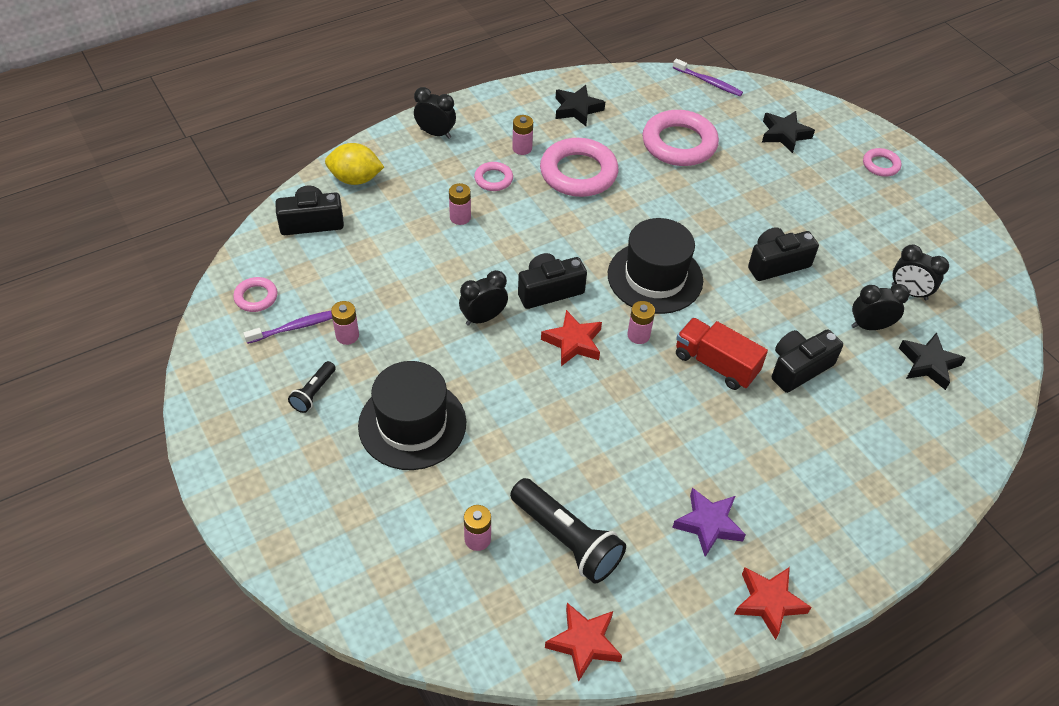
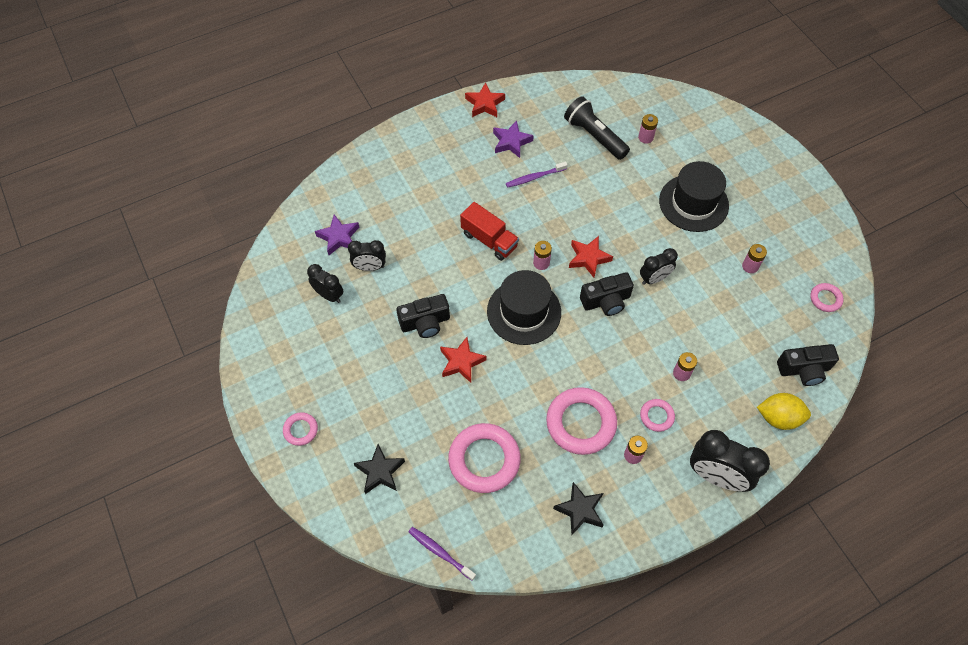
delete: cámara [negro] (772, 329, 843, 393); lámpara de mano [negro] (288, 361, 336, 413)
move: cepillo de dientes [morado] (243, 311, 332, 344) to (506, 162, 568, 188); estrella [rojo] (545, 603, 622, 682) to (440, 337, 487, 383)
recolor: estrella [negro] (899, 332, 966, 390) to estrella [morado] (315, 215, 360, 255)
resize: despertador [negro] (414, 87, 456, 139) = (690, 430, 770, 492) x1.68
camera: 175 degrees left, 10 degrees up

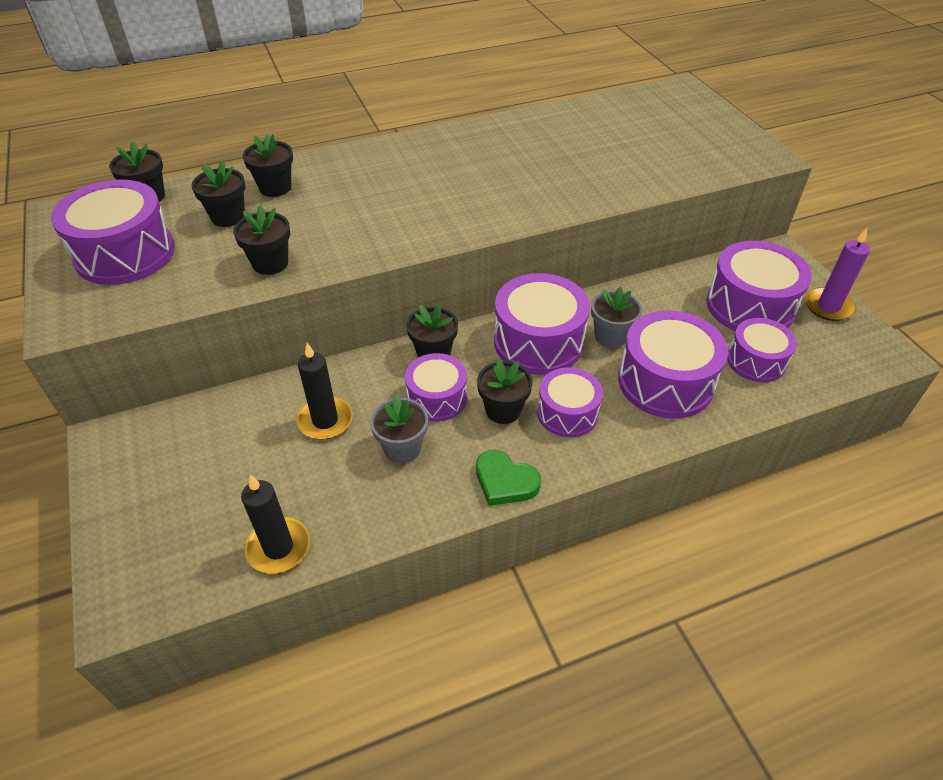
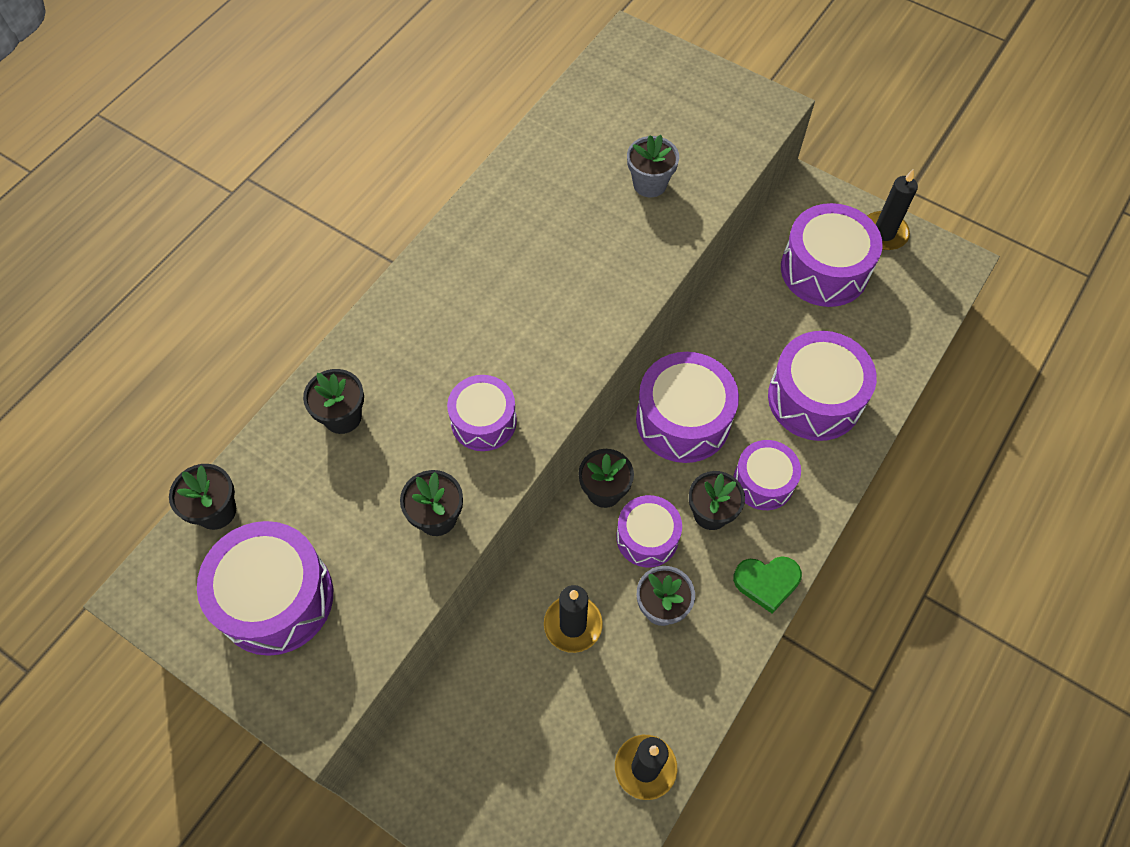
delete: maceta [negro] (191, 161, 245, 227)
move: maceta [gris] (591, 287, 642, 348) to (627, 135, 679, 197); tambor [morado] (727, 318, 797, 382) to (447, 375, 517, 451)
recolor: vela [morado] (805, 228, 870, 321) to vela [negro] (867, 169, 918, 250)
camera: 35 degrees left, 15 degrees up

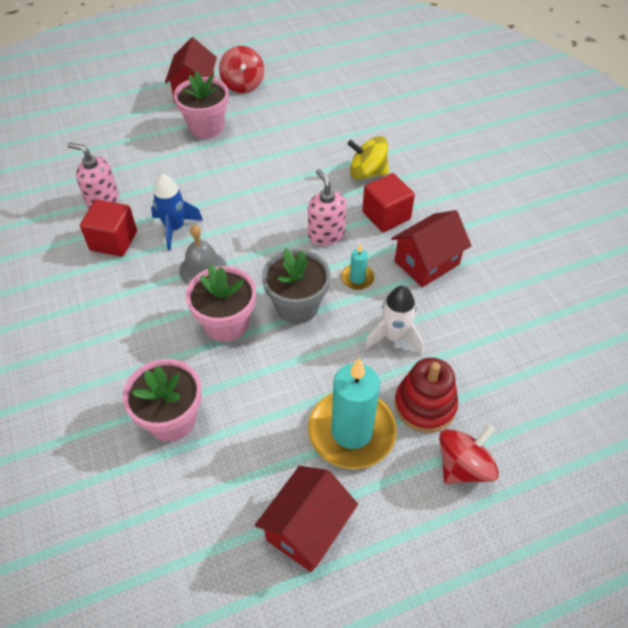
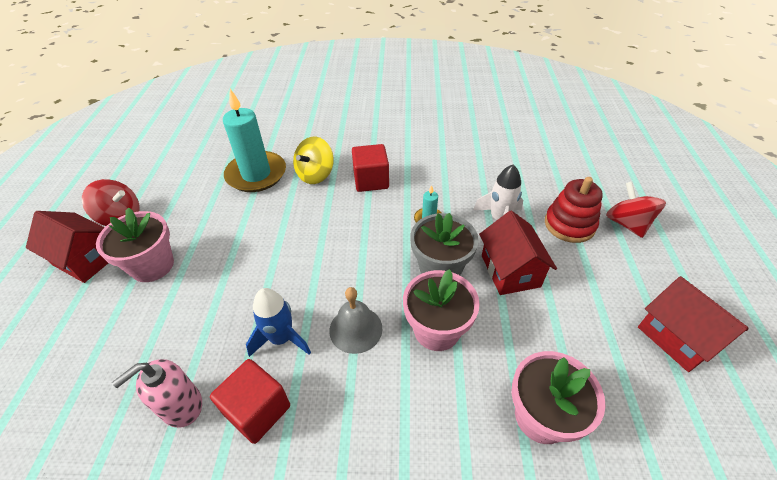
delete: dispensador de jabón [rosa] (308, 169, 347, 246)
move: casa [rojo] (391, 210, 472, 287) to (479, 211, 557, 295); vela [turquesa] (308, 358, 397, 469) to (223, 89, 286, 192)
camera: 65 degrees left, 5 degrees down

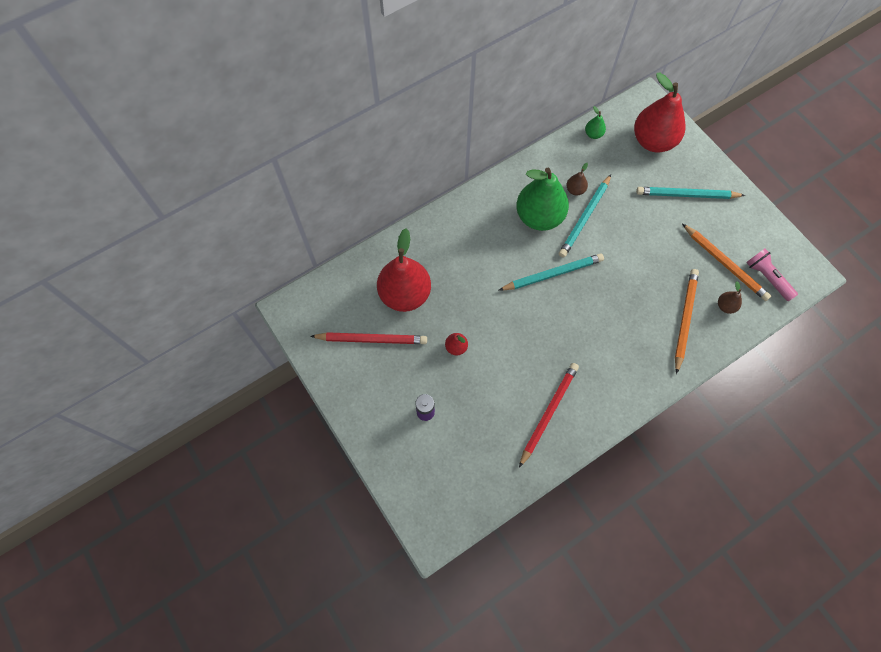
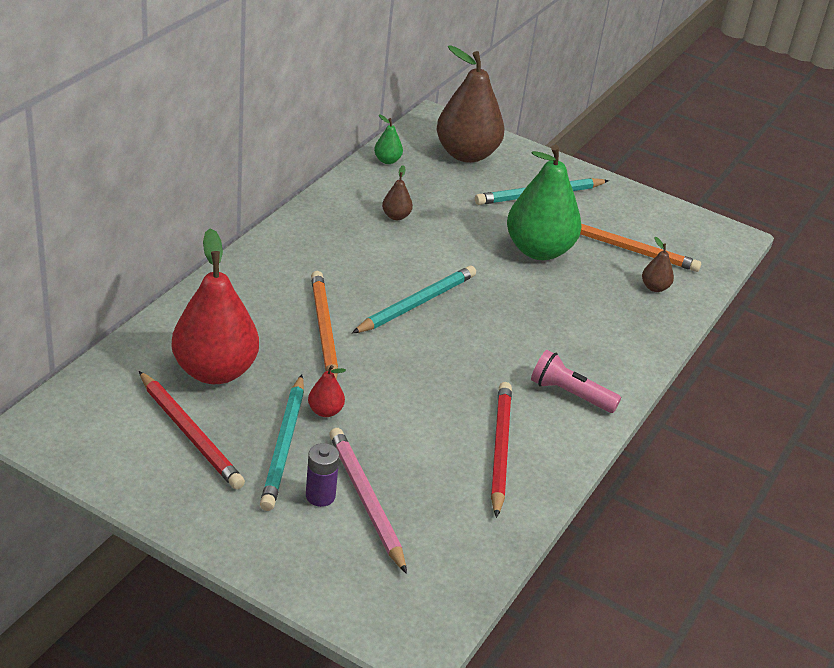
insert: lápiz [rosa] (329, 428, 407, 574)
move: pera [verde] (516, 167, 569, 231) to (507, 145, 582, 260); lápiz [turquesa] (559, 174, 611, 258) to (260, 375, 304, 511); lámpara de mano [rosa] (746, 249, 798, 301) to (531, 350, 621, 413); lápiz [naranja] (675, 269, 699, 374) to (311, 271, 338, 380)
recolor: pera [rojo] (634, 73, 686, 152) to pera [marrón] (437, 45, 504, 163)
rotate: lápiz [rojo] (310, 332, 427, 344) = (139, 371, 245, 490) 75 degrees clockwise
camera: 30 degrees left, 30 degrees down

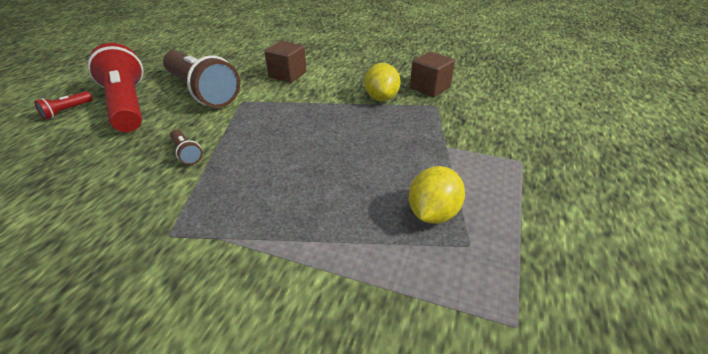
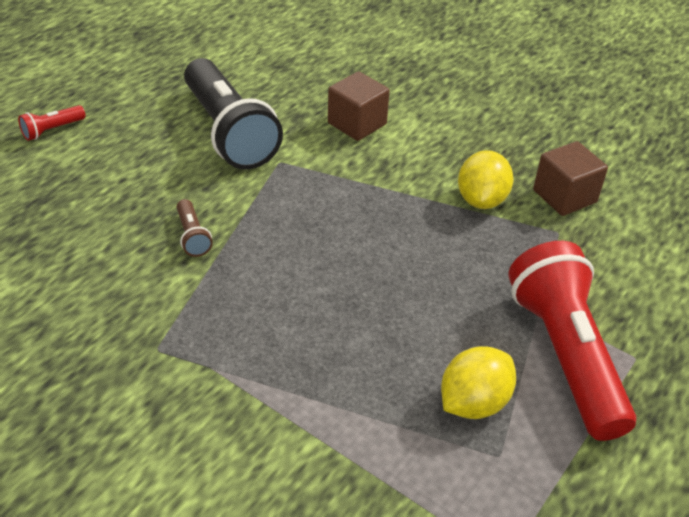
move: lámpara de mano [rojo] (87, 43, 143, 132) to (508, 241, 636, 441)
recolor: lámpara de mano [marrón] (163, 50, 240, 108) to lámpara de mano [negro] (184, 58, 283, 169)
camera: 15 degrees right, 5 degrees up

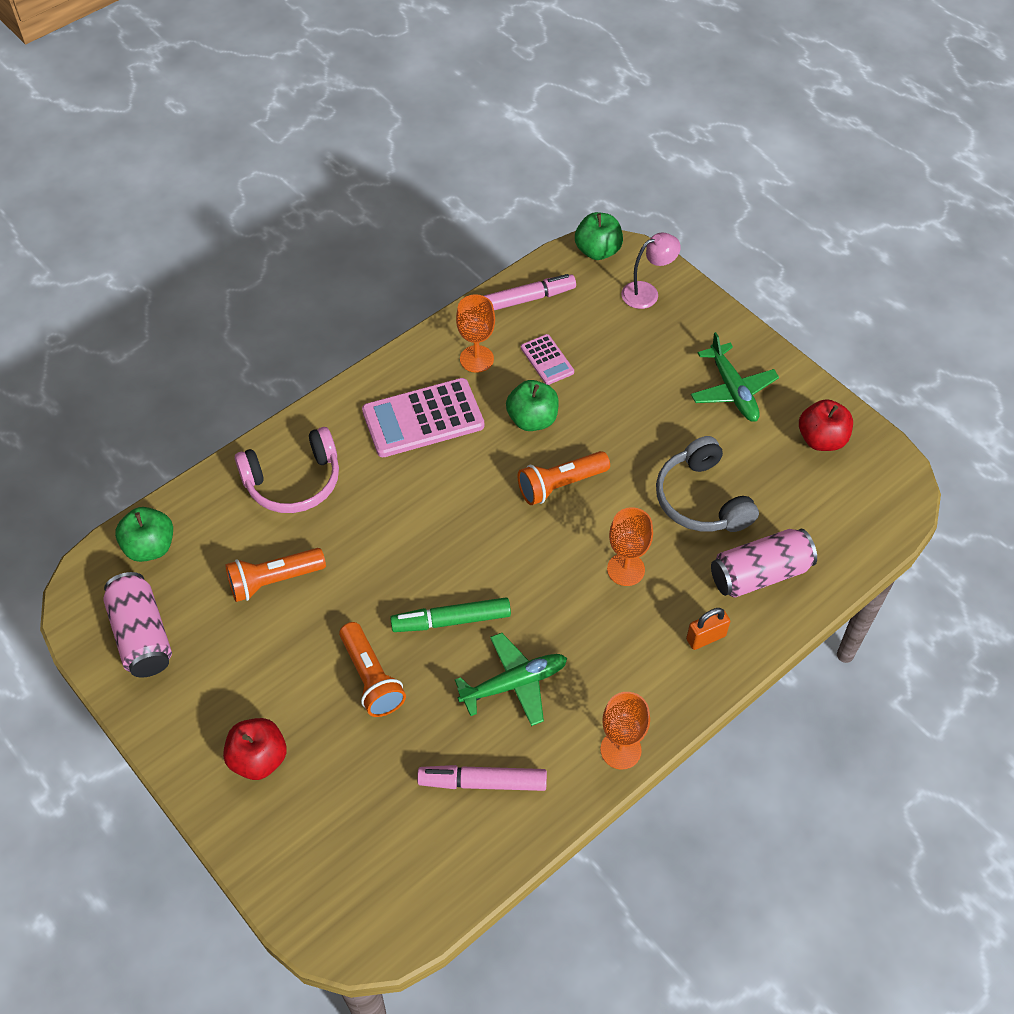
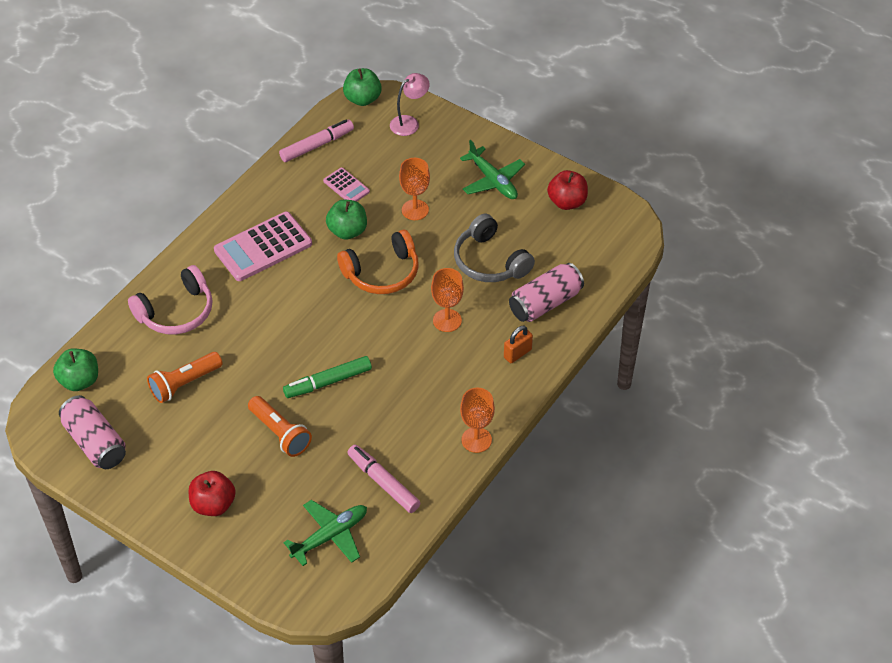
move: copa [naranja] (456, 294, 495, 373) to (399, 158, 430, 220); avión [verde] (455, 633, 567, 726) to (284, 500, 367, 566)
replace: lámpara de mano [naranja] (517, 451, 610, 505) to auriculares [naranja] (337, 230, 419, 294)
rotate: rotulador [rosa] (417, 765, 547, 791) = (347, 445, 420, 513) 60 degrees clockwise
camera: 15 degrees left, 5 degrees down

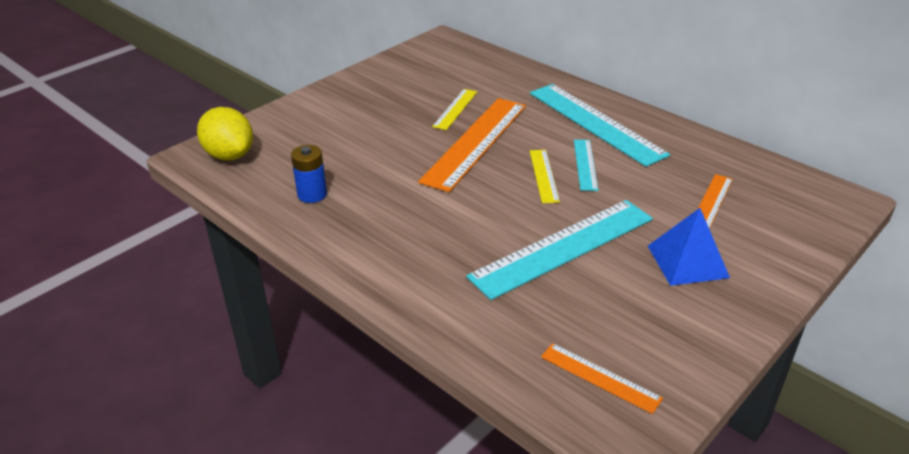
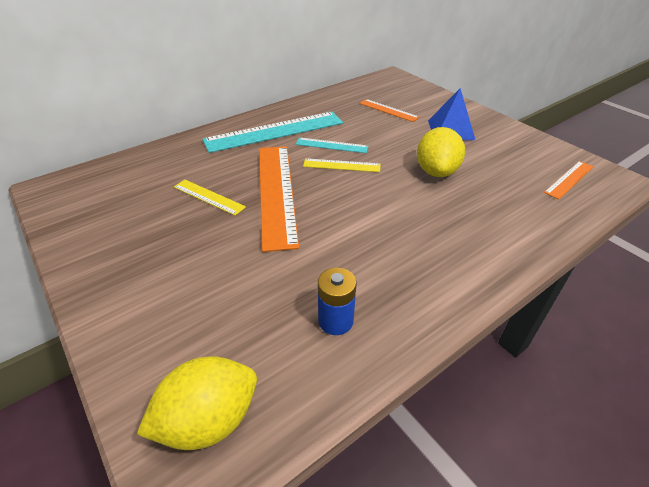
replace: regla [turquesa] (466, 200, 653, 300) to limón [amarillo] (417, 127, 465, 177)
rotate: regla [naranja] (418, 98, 526, 192) = (259, 146, 299, 252) 45 degrees clockwise
camera: 80 degrees left, 5 degrees up

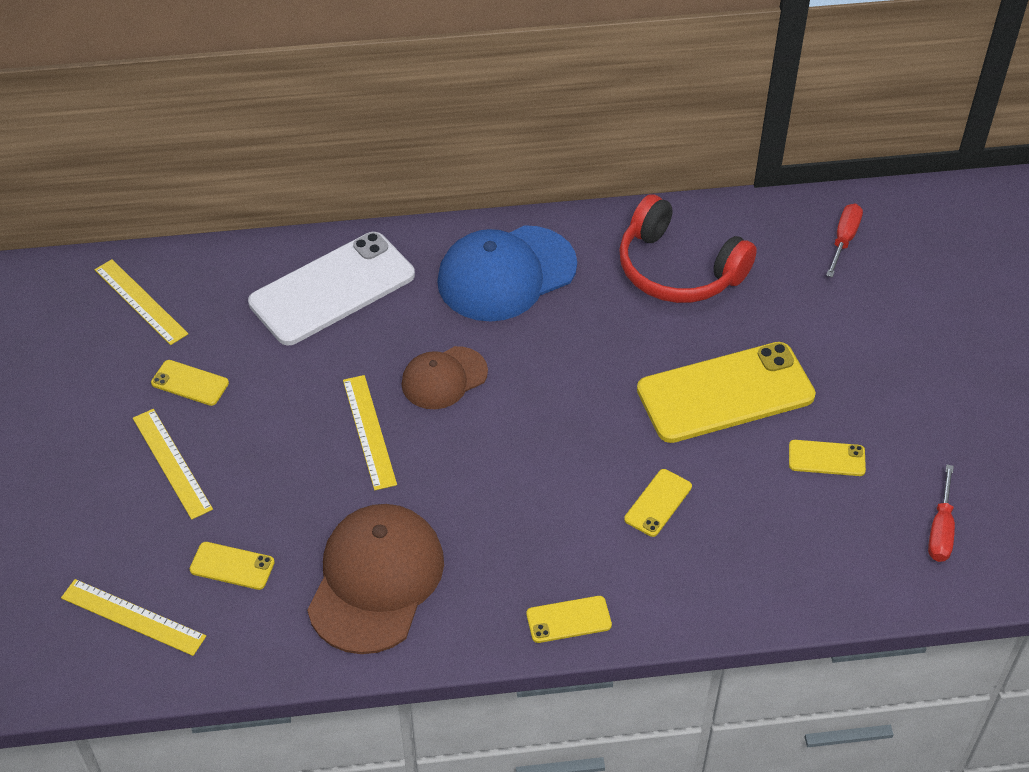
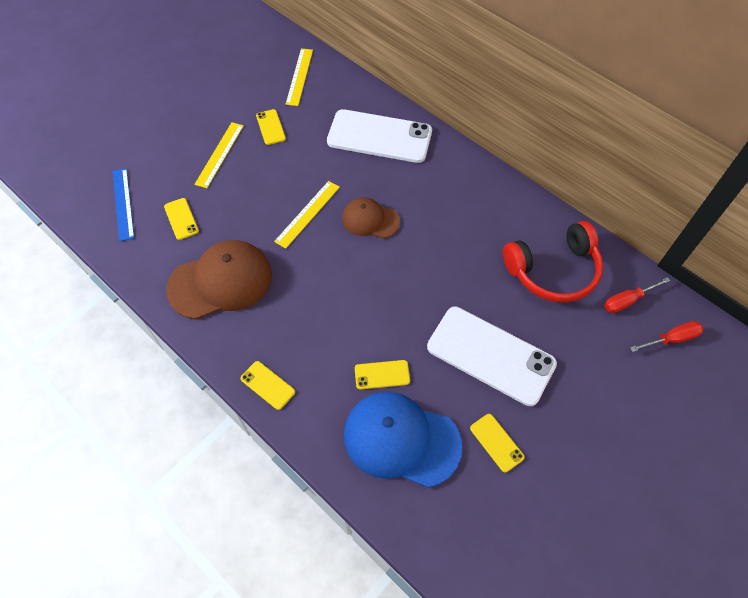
move: gorra [azul] (437, 225, 577, 322) to (344, 392, 462, 488); destornillador [rojo] (928, 465, 955, 562) to (604, 277, 670, 313)
recolor: móvil [amarillo] (637, 342, 816, 443) to móvil [blanco] (427, 307, 557, 406); regla [amarillo] (61, 579, 206, 656) to regla [azul] (113, 168, 134, 241)
rotate: auriculares [rojo] (619, 195, 757, 303) = (503, 221, 603, 302) 105 degrees counterclockwise
camera: 50 degrees right, 10 degrees up

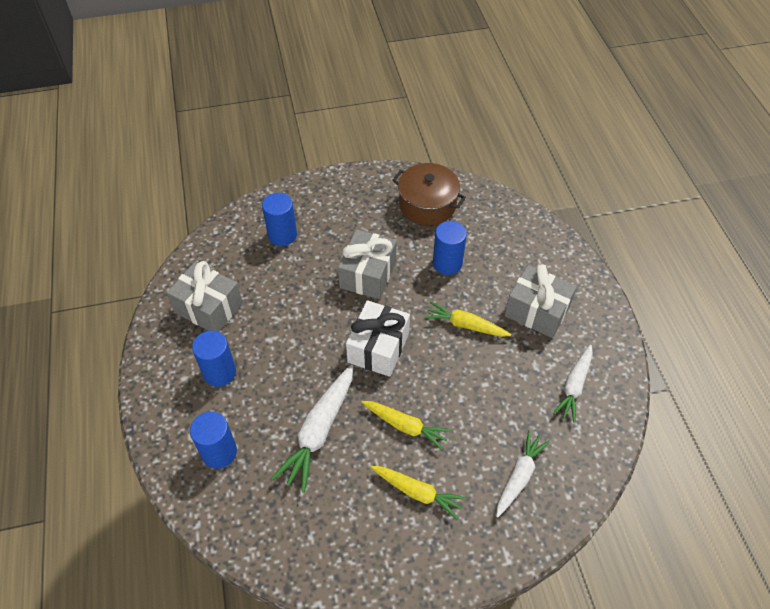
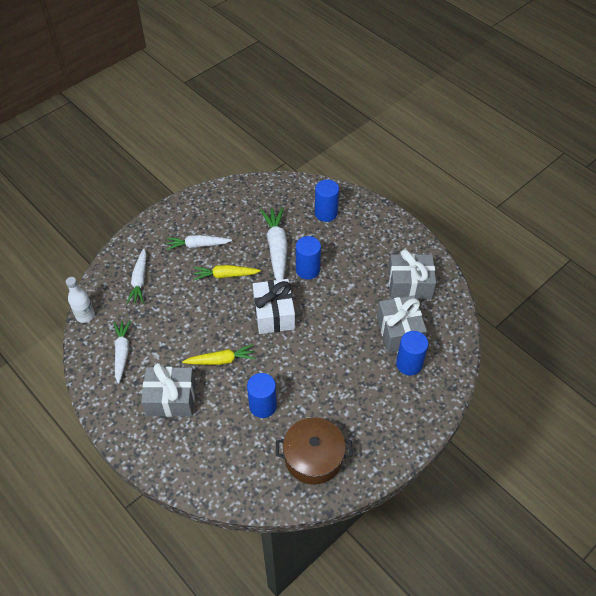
insert: botella [blanco] (66, 277, 95, 323)
move: regalo [gris] (338, 229, 397, 299) to (377, 296, 427, 353); cilindro [azul] (192, 331, 236, 387) to (296, 236, 321, 280)
recolor: zanahoria [amarillo] (370, 466, 466, 519) to zanahoria [blanco] (166, 235, 232, 250)
camera: 150 degrees right, 0 degrees up

